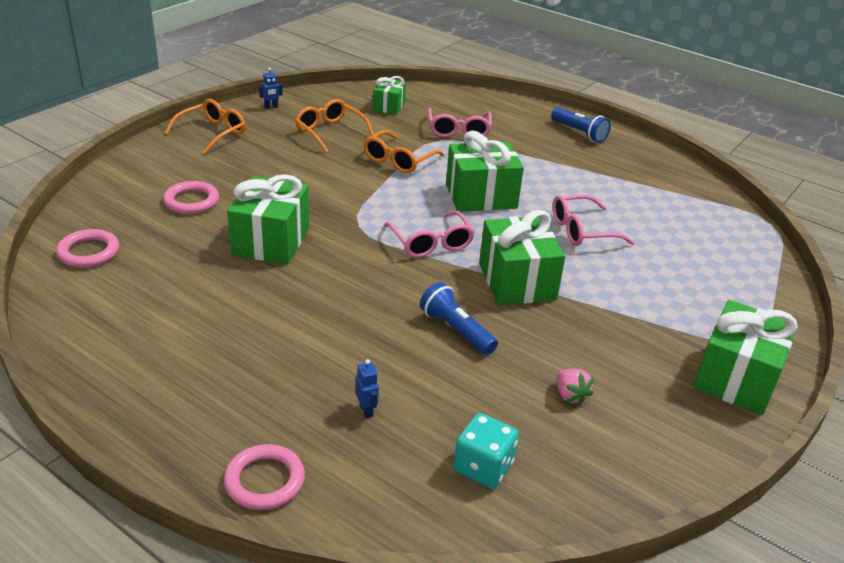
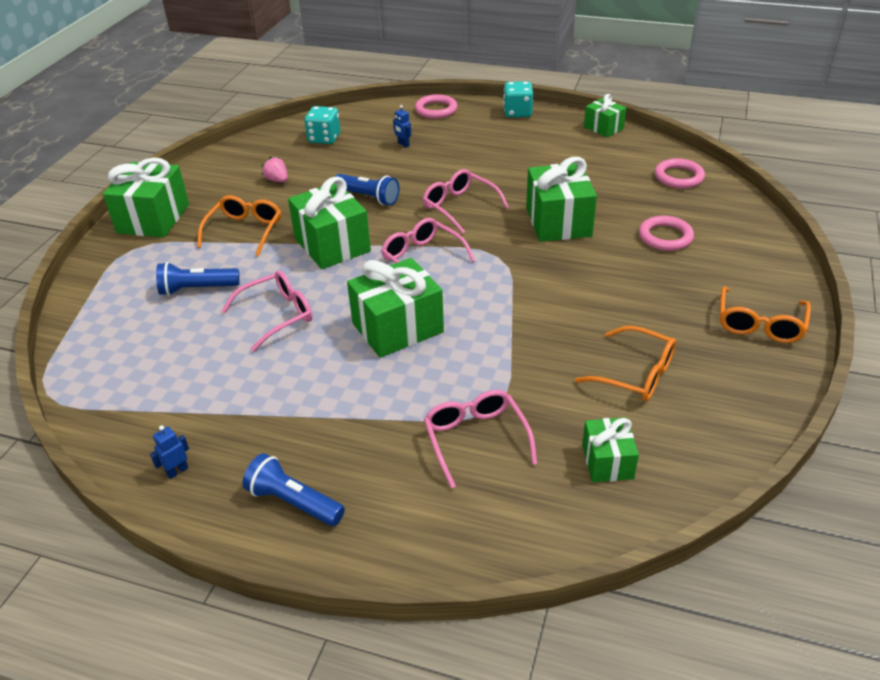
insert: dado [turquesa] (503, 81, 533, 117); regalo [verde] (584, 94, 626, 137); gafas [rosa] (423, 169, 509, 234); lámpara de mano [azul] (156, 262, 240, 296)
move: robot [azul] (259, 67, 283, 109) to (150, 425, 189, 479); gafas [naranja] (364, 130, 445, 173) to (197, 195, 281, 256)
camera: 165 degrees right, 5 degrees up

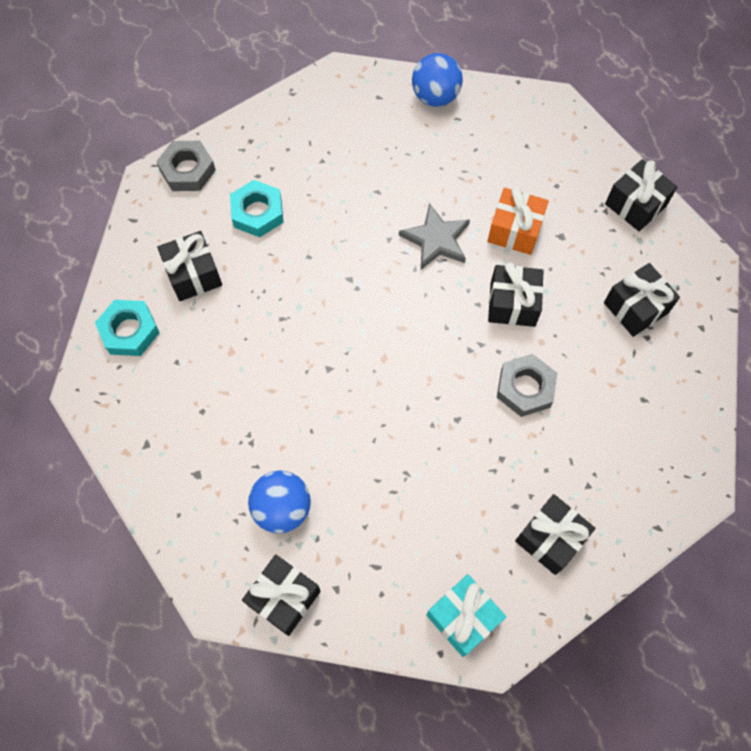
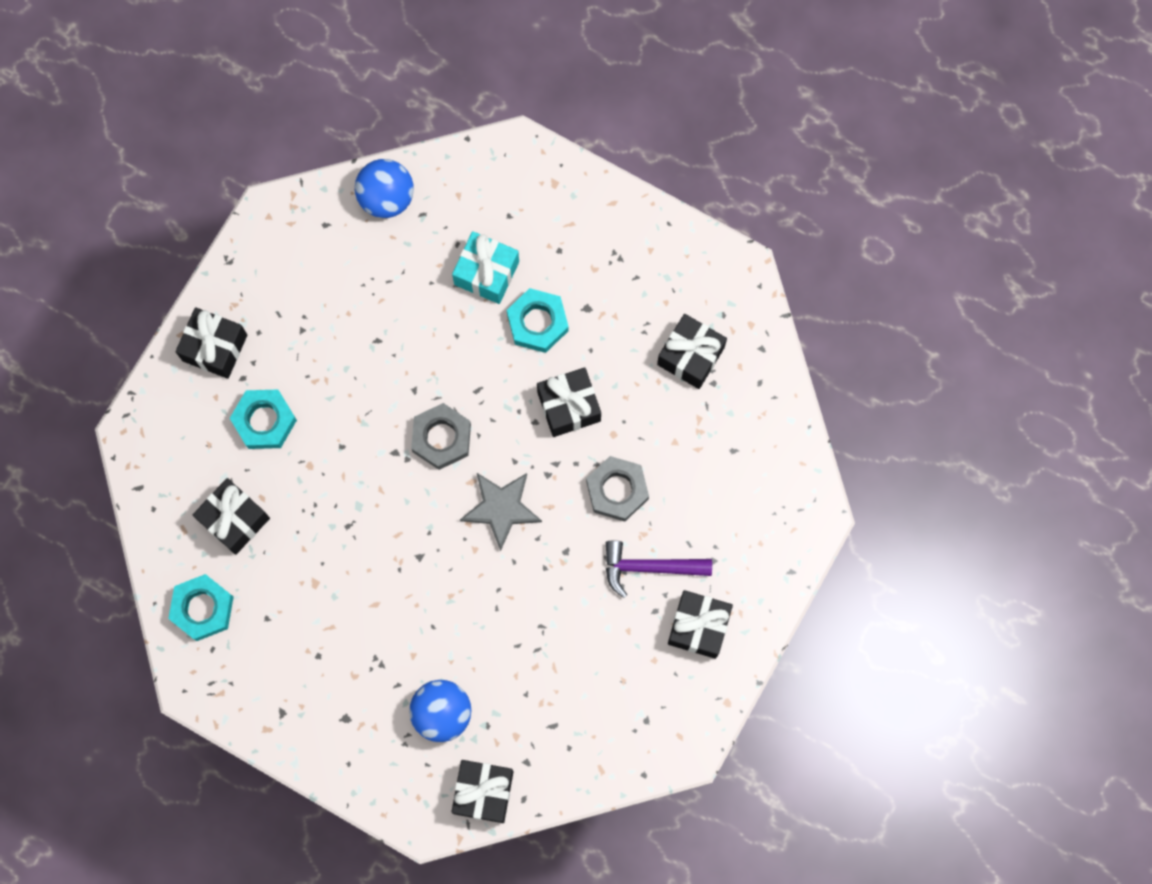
insert: martillo [morado] (606, 541, 712, 598)
move: tuerca [gris] (156, 141, 216, 191) to (411, 403, 471, 470); regalo [negro] (605, 159, 677, 231) to (176, 307, 247, 379); estrella [gris] (399, 203, 470, 270) to (460, 473, 542, 551); regalo [turquesa] (426, 574, 506, 657) to (452, 231, 519, 304)
replace: regalo [naranja] (487, 186, 549, 255) to tuerca [turquesa] (507, 288, 569, 353)
camera: 25 degrees left, 10 degrees up

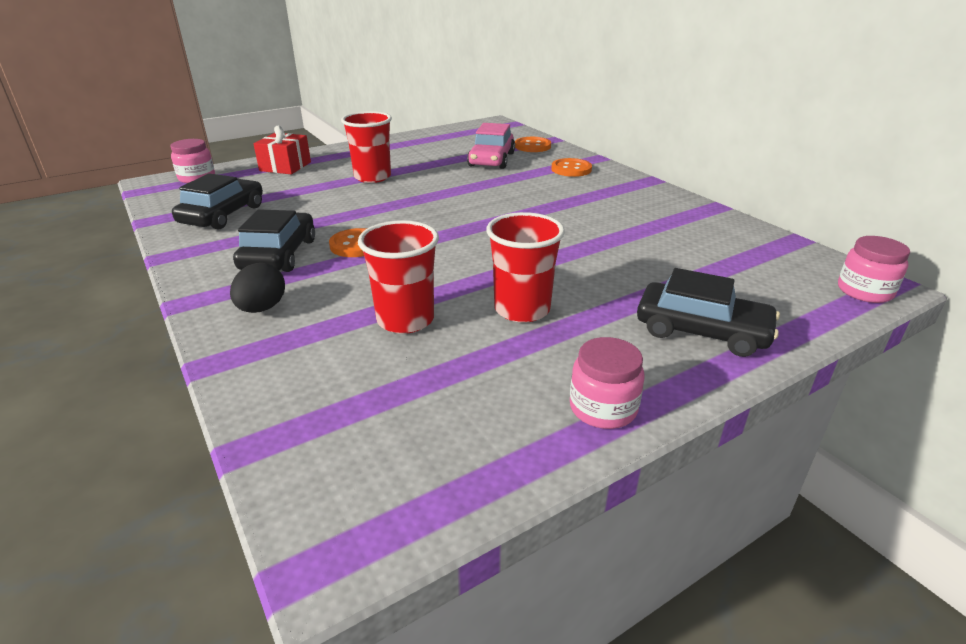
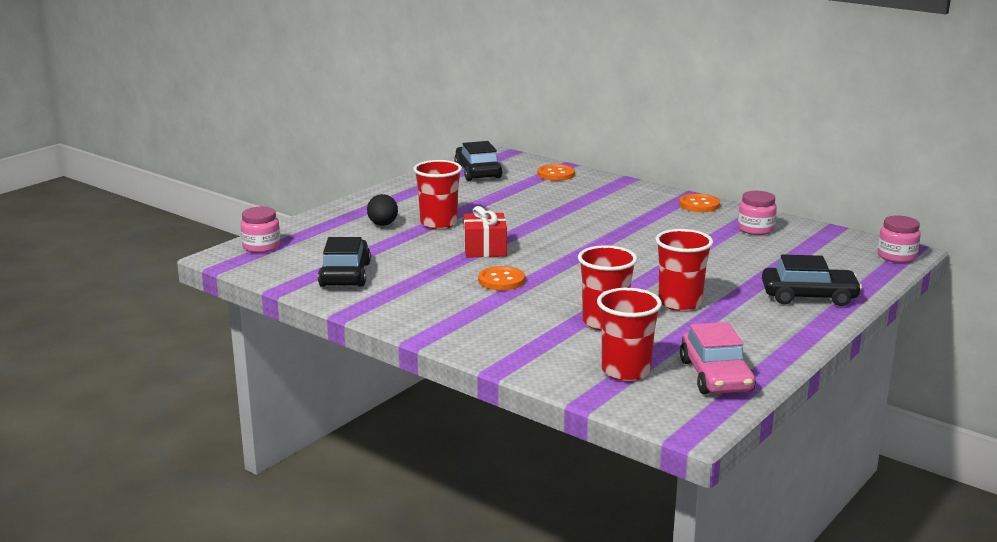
insert: vaso [rojo] (597, 288, 662, 381)
move: coche [rosa] (467, 123, 515, 169) to (680, 322, 756, 394); regalo [rojo] (254, 126, 311, 174) to (464, 206, 507, 258); botón [naranja] (551, 158, 592, 177) to (679, 194, 720, 212); coche [negro] (233, 209, 315, 272) to (454, 141, 502, 181); huevo [negro] (230, 263, 285, 313) to (367, 194, 398, 226); tarro [rosa] (570, 337, 645, 429) to (738, 191, 777, 235)
camera: 20 degrees left, 10 degrees down

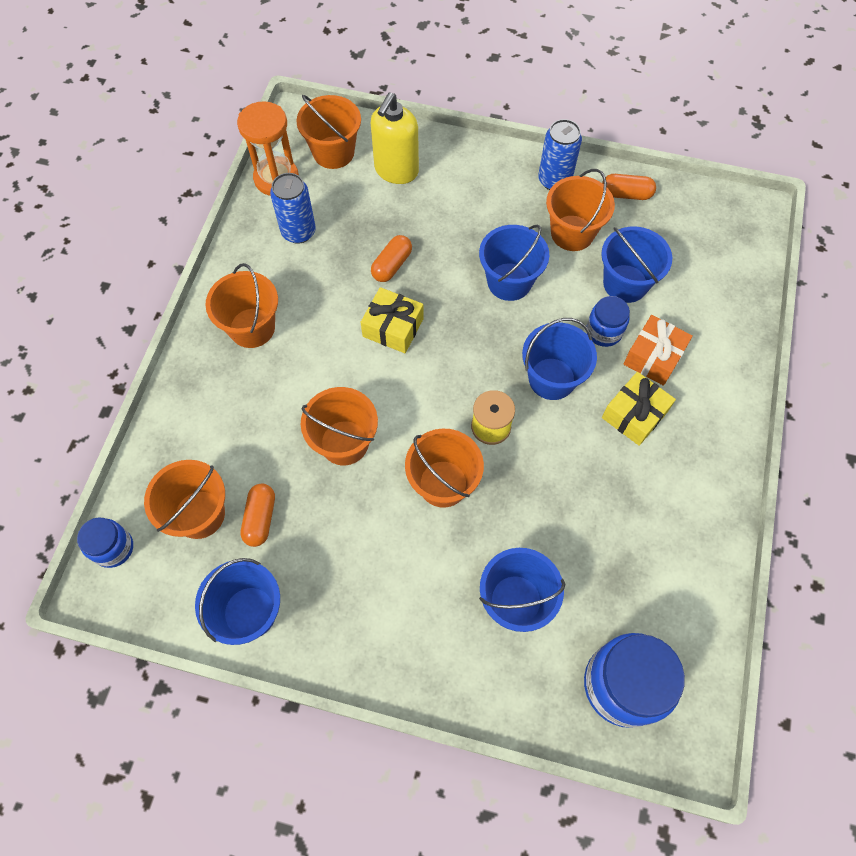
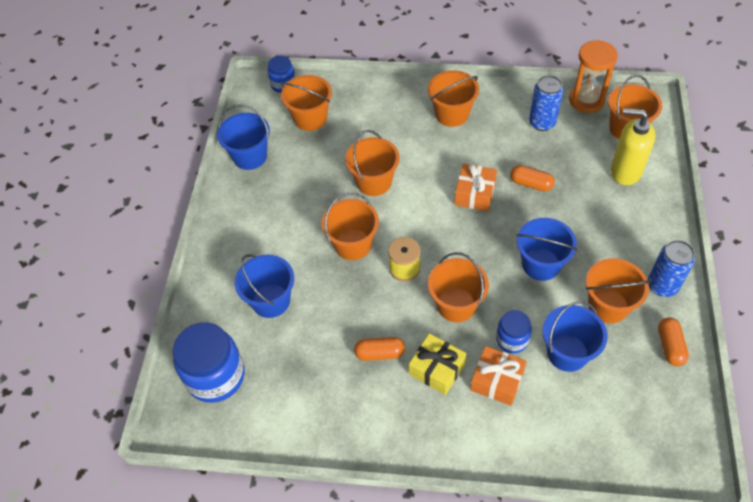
move: cápsula [naranja] (241, 484, 275, 547) to (354, 337, 405, 361)
recolor: regalo [amarillo] (361, 287, 424, 353) to regalo [naranja] (454, 163, 497, 212); balde [azul] (522, 318, 597, 400) to balde [naranja] (428, 252, 489, 322)
camera: 85 degrees right, 10 degrees down

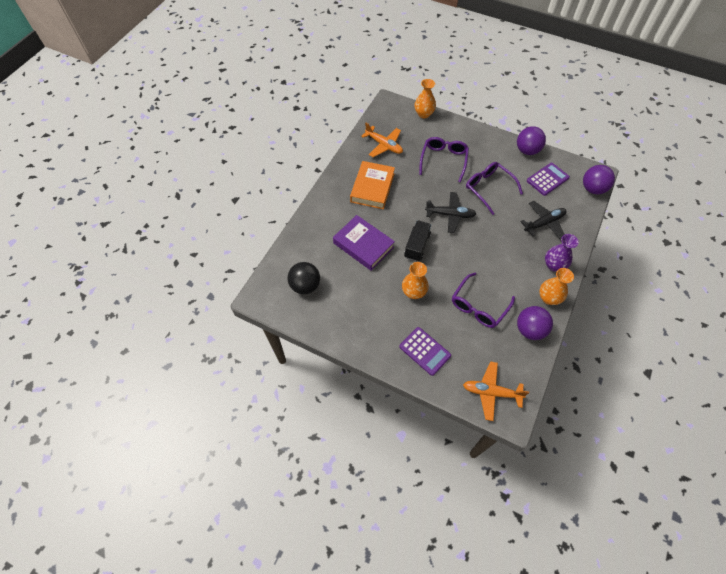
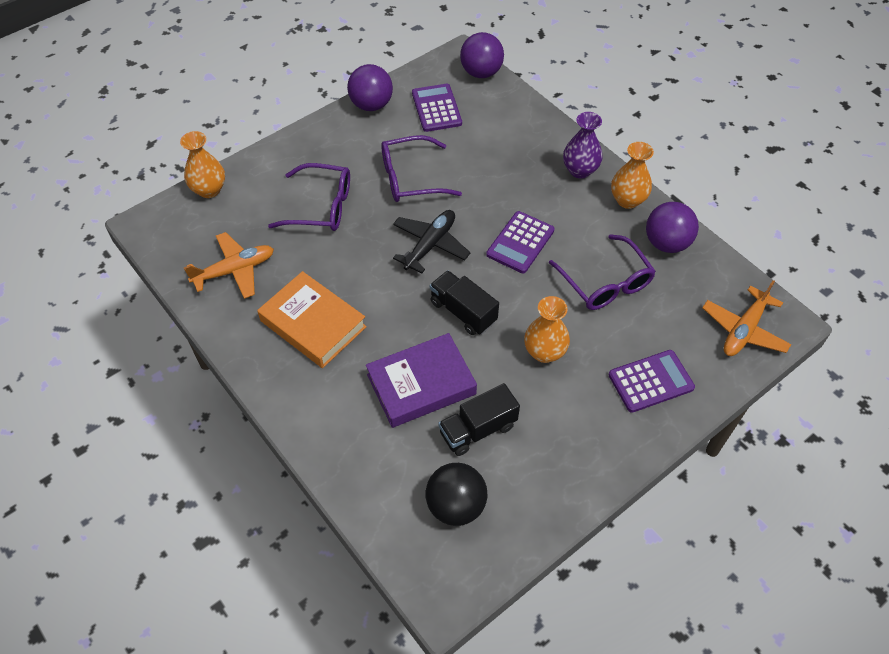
delete: avión [negro] (521, 201, 567, 240)
insert: calculadora [morado] (486, 211, 555, 273); camión [negro] (438, 383, 520, 456)
rotate: gafas [morado] (419, 137, 469, 183) = (268, 163, 350, 231) 150 degrees clockwise
camera: 65 degrees left, 5 degrees down

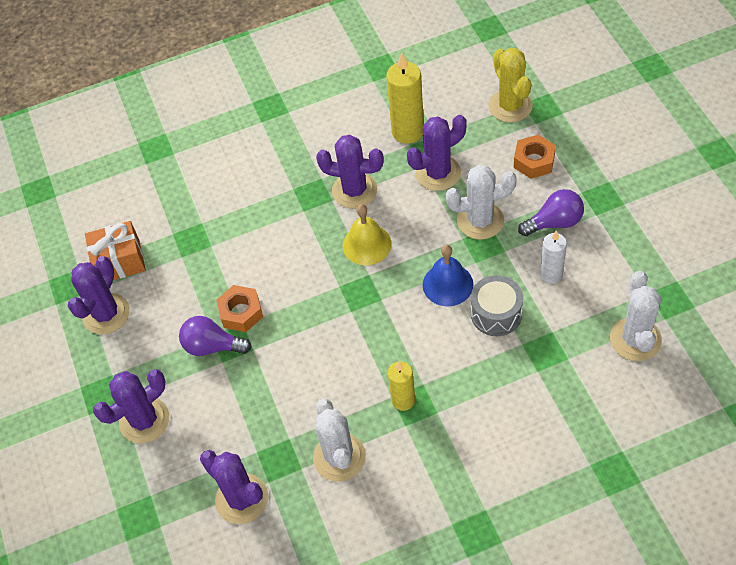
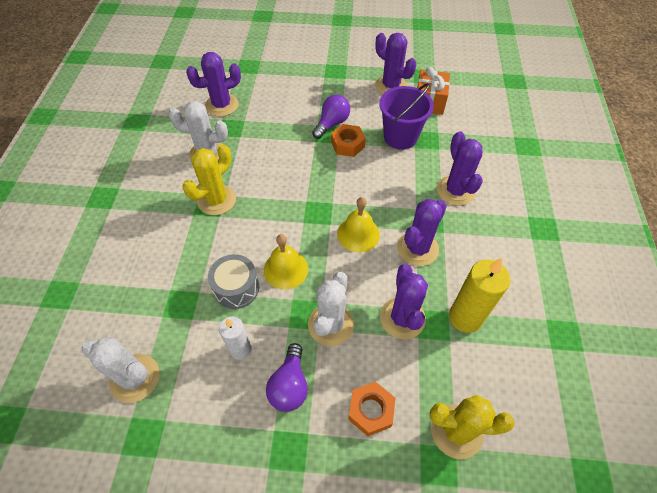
insert: balde [morado] (379, 83, 434, 150)
move: cactus [morado] (93, 369, 169, 443) to (437, 131, 483, 206)
replace: vela [amarillo] (388, 361, 415, 411) to cactus [amarillo] (182, 144, 236, 215)
recolor: campana [azul] (423, 245, 473, 306) to campana [amarillo] (264, 234, 308, 289)
camera: 110 degrees right, 0 degrees up

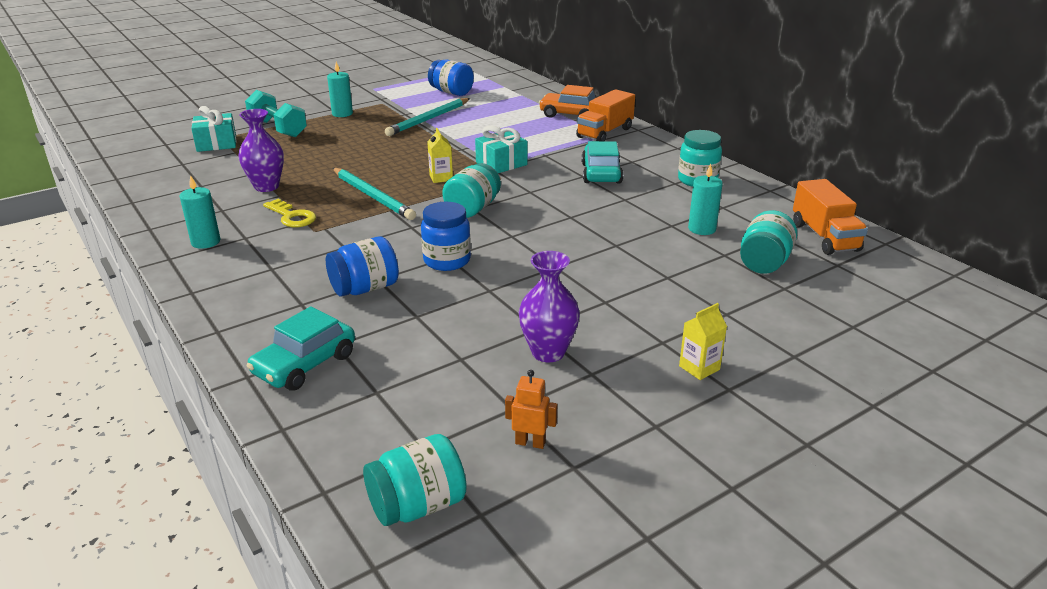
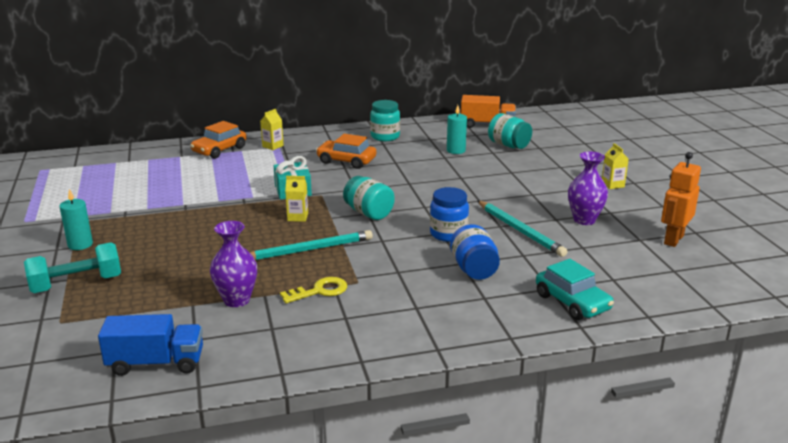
delete: tarro [azul] (428, 60, 474, 96); regalo [turquesa] (192, 106, 237, 152); vela [turquesa] (180, 175, 220, 249); tarro [turquesa] (363, 434, 467, 526)
insert: camión [azul] (98, 314, 203, 376)
move: lápiz [turquesa] (385, 98, 470, 136) to (478, 201, 568, 257)
replace: camión [naranja] (576, 89, 635, 141) to cartón de leche [amarillo] (260, 109, 284, 150)
recolor: coche [turquesa] (581, 141, 623, 184) to coche [naranja] (316, 134, 376, 169)
resize: robot [naranja] (505, 370, 557, 449) = (661, 152, 701, 247) x1.75
camera: 70 degrees left, 5 degrees down

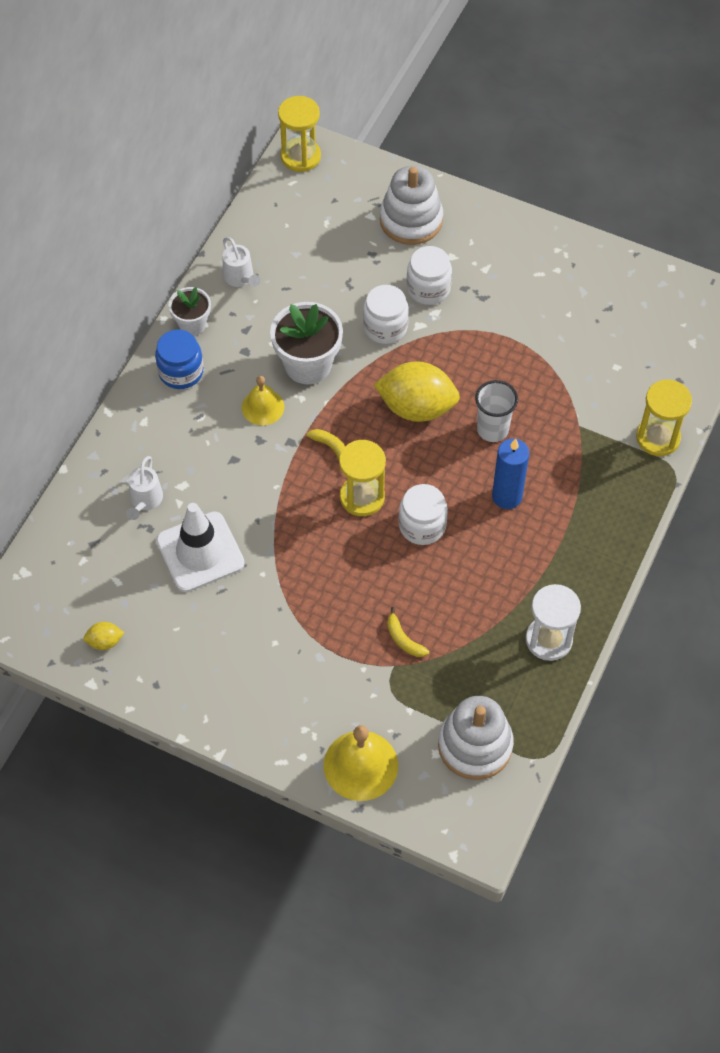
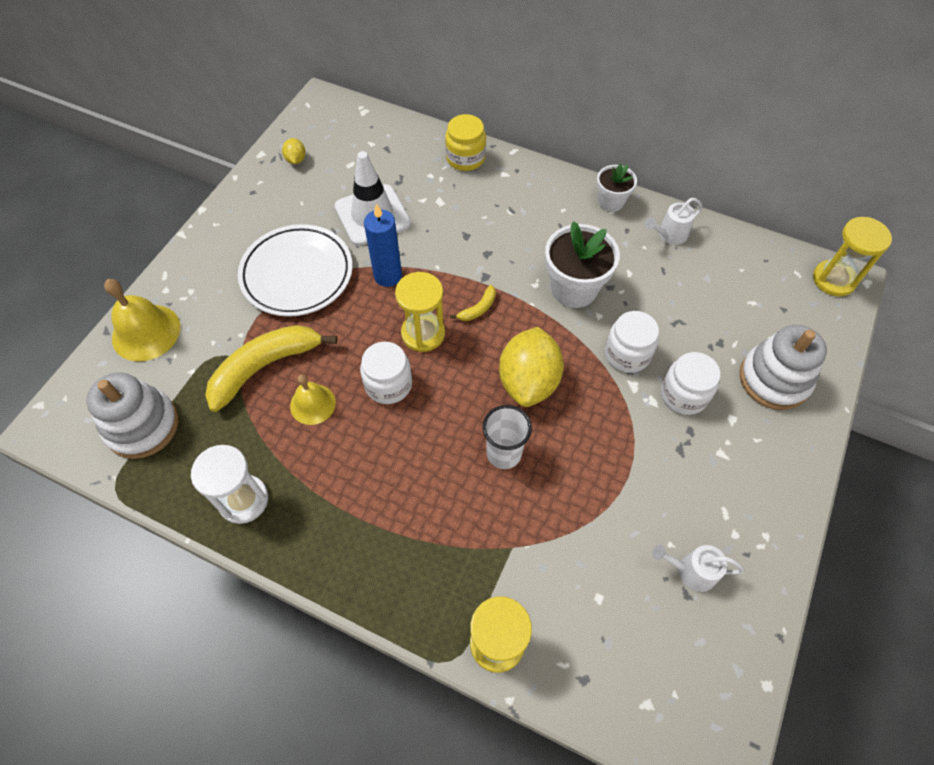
delete: tarro [azul] (155, 330, 203, 389)
insert: tarro [amarillo] (445, 114, 486, 171); plato [blanco] (238, 224, 353, 317)
move: campana [amarillo] (242, 376, 284, 425) to (290, 374, 336, 425); vela [azul] (492, 438, 529, 509) to (364, 203, 402, 287); regadera [blanco] (126, 456, 163, 520) to (652, 545, 744, 592)
resize: plátano [amarillo] (387, 607, 429, 657) = (205, 325, 337, 412) x2.32
camera: 90 degrees right, 0 degrees up

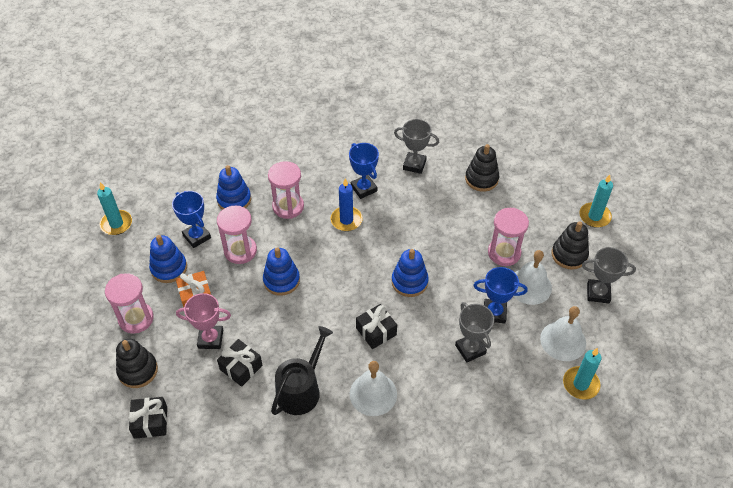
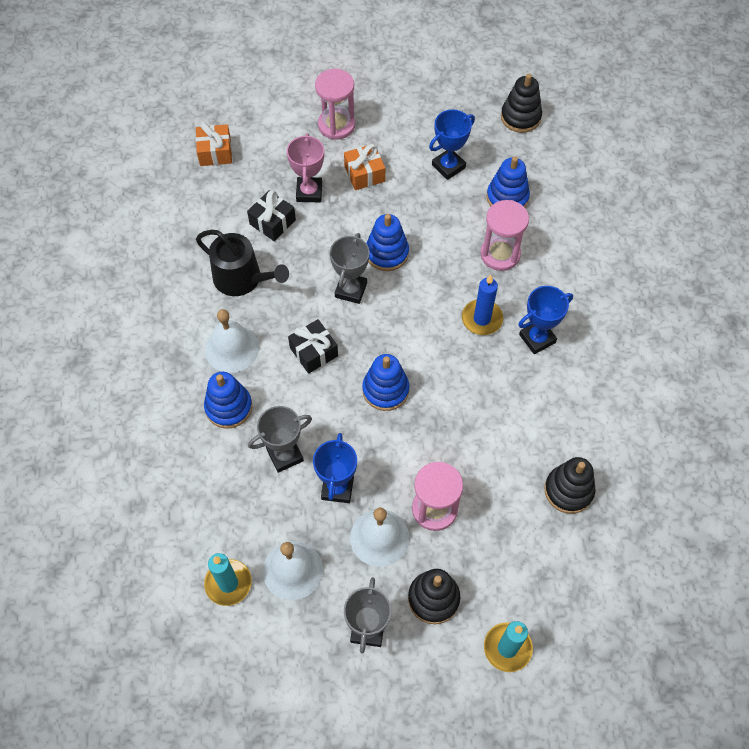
delete: vela [turquesa] (97, 182, 132, 235); reloj de arena [rosa] (217, 206, 257, 264)
move: trofeo [gris] (394, 119, 439, 174) to (330, 233, 370, 304); juguete apilable [azul] (149, 235, 187, 283) to (204, 372, 252, 429); juguete apilable [negro] (116, 339, 158, 388) to (501, 74, 542, 133)
recolor: regalo [negro] (128, 397, 167, 439) to regalo [naranja] (196, 122, 232, 166)
camera: 90 degrees right, 10 degrees up

